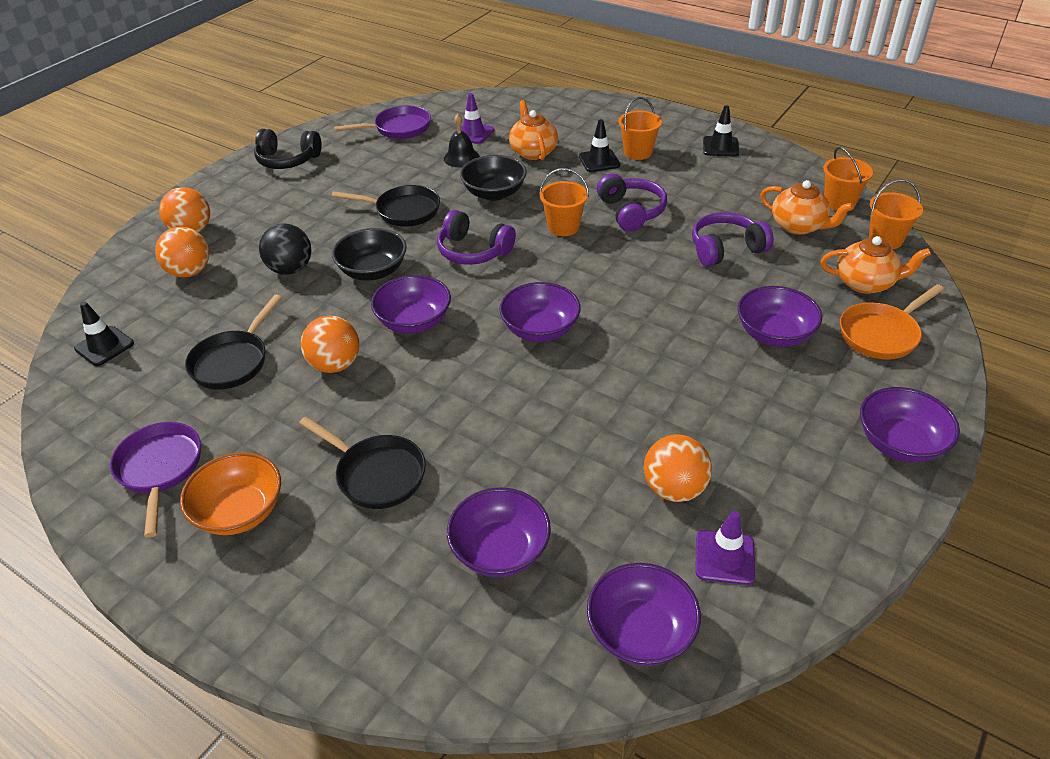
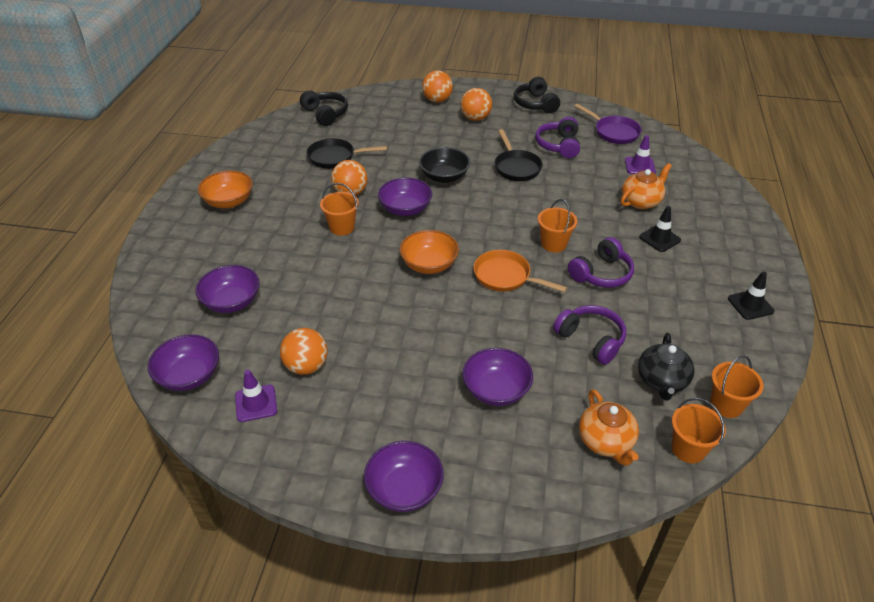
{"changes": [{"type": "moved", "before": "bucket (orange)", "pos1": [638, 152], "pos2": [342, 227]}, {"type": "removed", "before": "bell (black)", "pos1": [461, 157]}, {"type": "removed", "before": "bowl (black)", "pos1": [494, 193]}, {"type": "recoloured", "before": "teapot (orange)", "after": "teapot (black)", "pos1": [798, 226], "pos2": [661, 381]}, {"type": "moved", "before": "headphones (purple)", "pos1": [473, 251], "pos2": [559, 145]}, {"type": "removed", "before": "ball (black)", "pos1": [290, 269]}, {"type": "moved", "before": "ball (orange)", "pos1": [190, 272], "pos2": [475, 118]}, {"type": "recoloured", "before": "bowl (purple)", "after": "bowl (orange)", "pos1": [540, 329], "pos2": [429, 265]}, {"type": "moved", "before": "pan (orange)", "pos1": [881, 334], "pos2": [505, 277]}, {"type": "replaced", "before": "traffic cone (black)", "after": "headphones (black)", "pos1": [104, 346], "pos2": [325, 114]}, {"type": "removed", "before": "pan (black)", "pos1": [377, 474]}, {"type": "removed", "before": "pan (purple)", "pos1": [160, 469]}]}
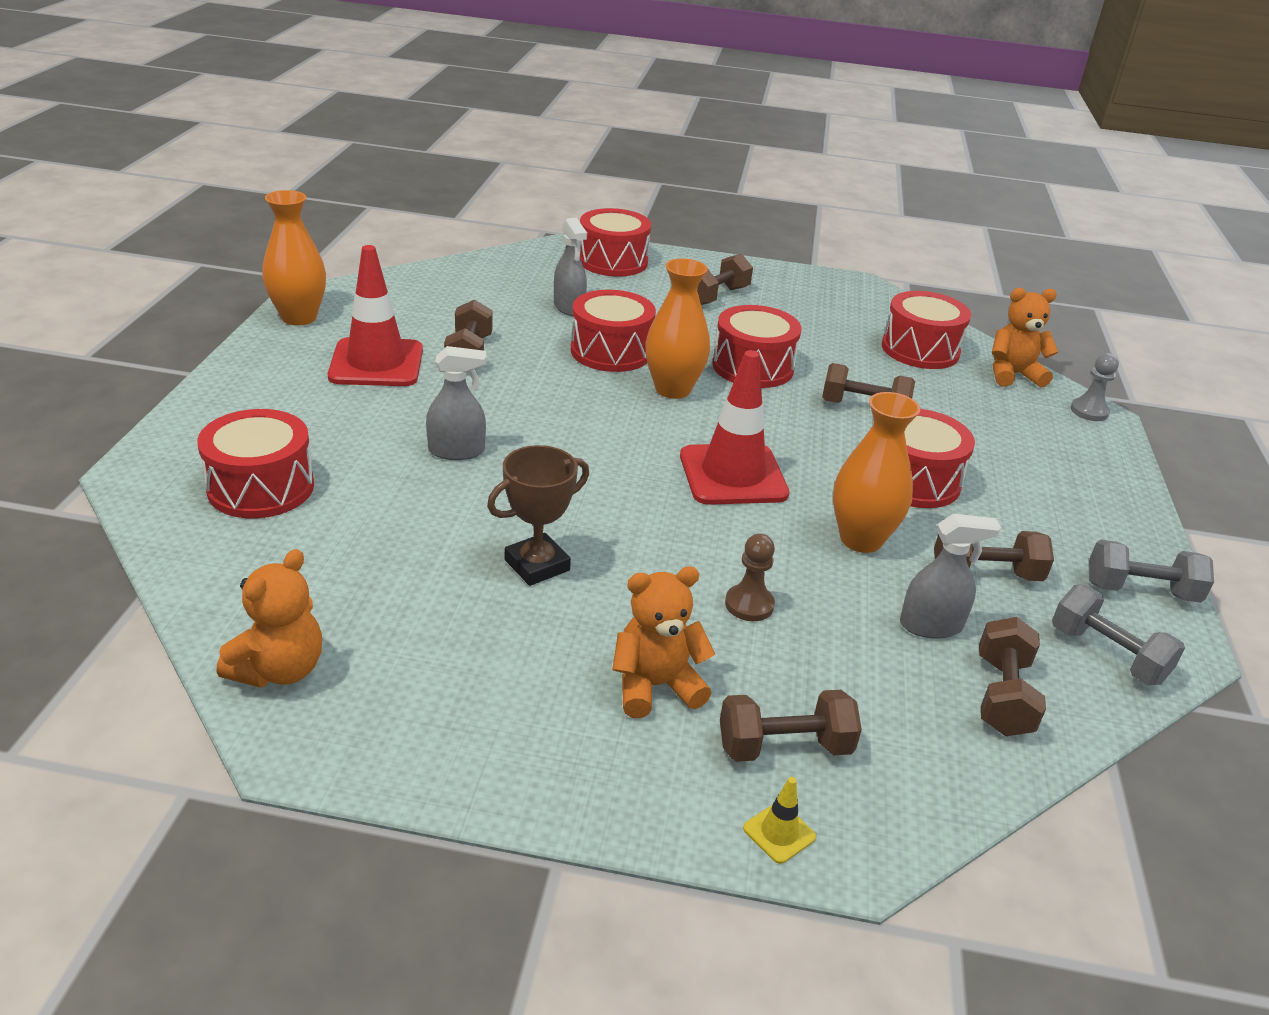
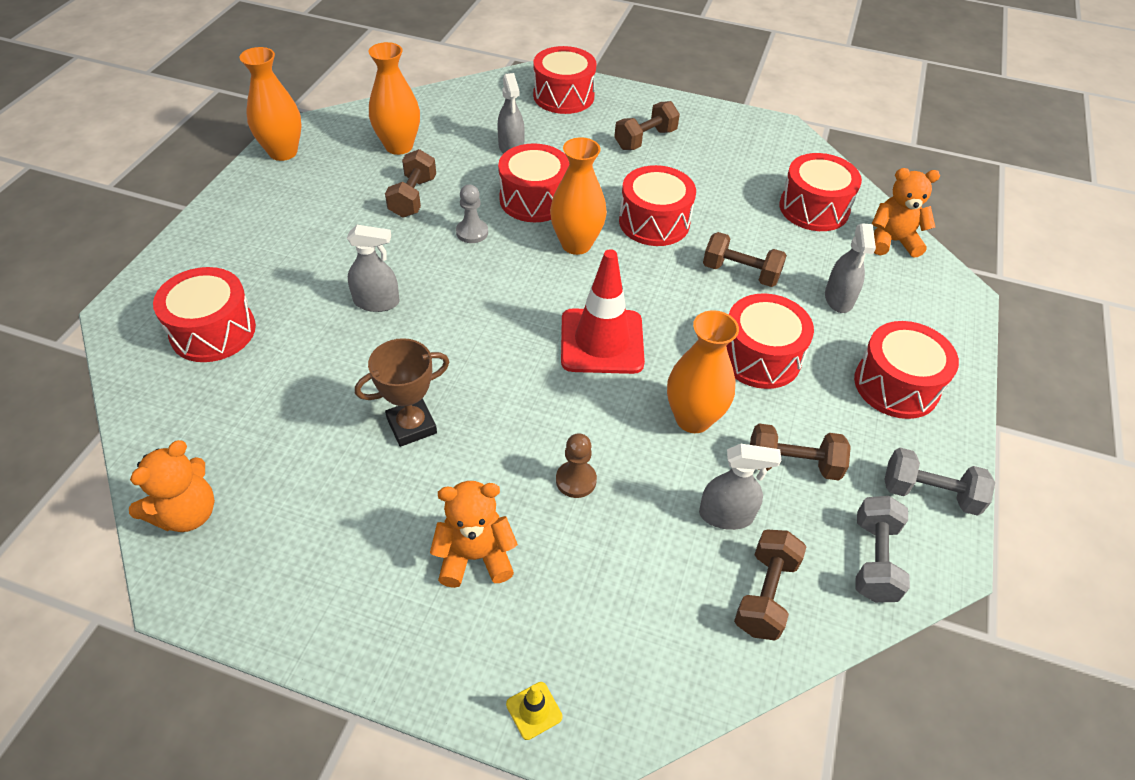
{"changes": [{"type": "removed", "before": "traffic cone (red)", "pos1": [376, 363]}, {"type": "moved", "before": "pawn (grey)", "pos1": [1089, 411], "pos2": [472, 232]}, {"type": "turned", "before": "dumbbell (grey)", "pos1": [1107, 655], "pos2": [874, 560], "turn": 45}, {"type": "removed", "before": "dumbbell (brown)", "pos1": [784, 747]}, {"type": "added", "after": "vase (orange)", "pos2": [399, 146]}, {"type": "added", "after": "spray bottle (grey)", "pos2": [838, 299]}, {"type": "added", "after": "drum (red)", "pos2": [896, 385]}]}
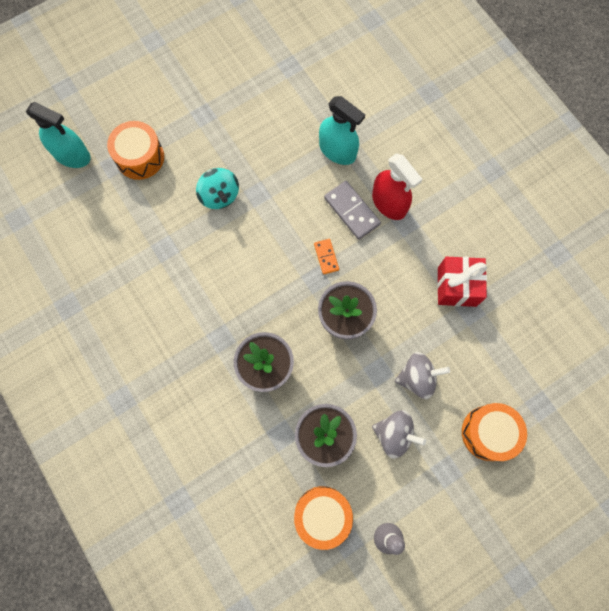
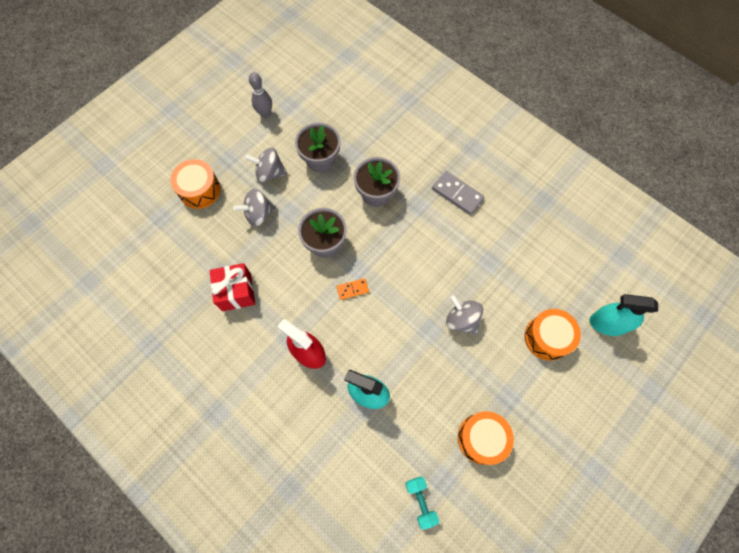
{"changes": [{"type": "recoloured", "before": "spinning top (turquoise)", "after": "spinning top (grey)", "pos1": [219, 196], "pos2": [462, 320]}, {"type": "moved", "before": "domino (grey)", "pos1": [352, 211], "pos2": [457, 194]}, {"type": "turned", "before": "domino (orange)", "pos1": [326, 257], "pos2": [352, 289], "turn": -75}, {"type": "moved", "before": "drum (orange)", "pos1": [322, 515], "pos2": [481, 438]}, {"type": "added", "after": "dumbbell (turquoise)", "pos2": [421, 501]}]}
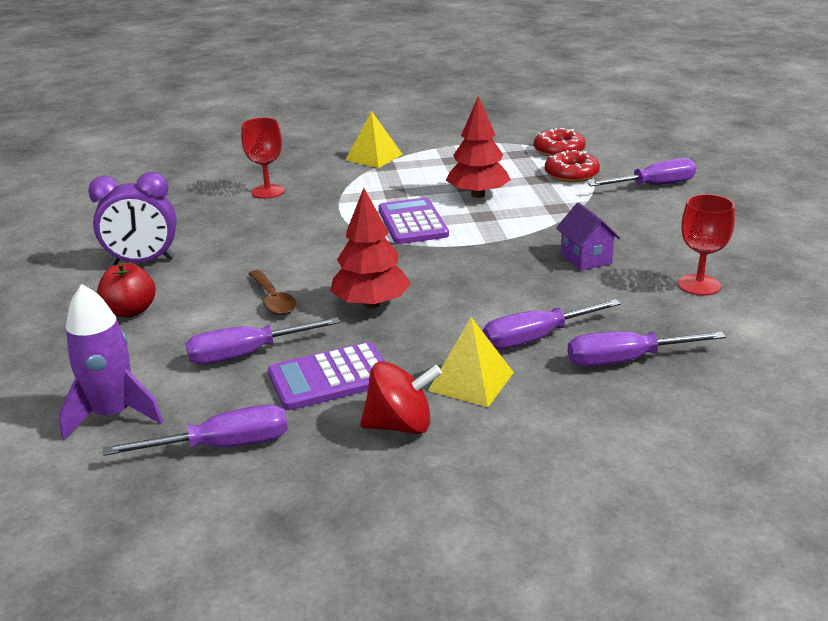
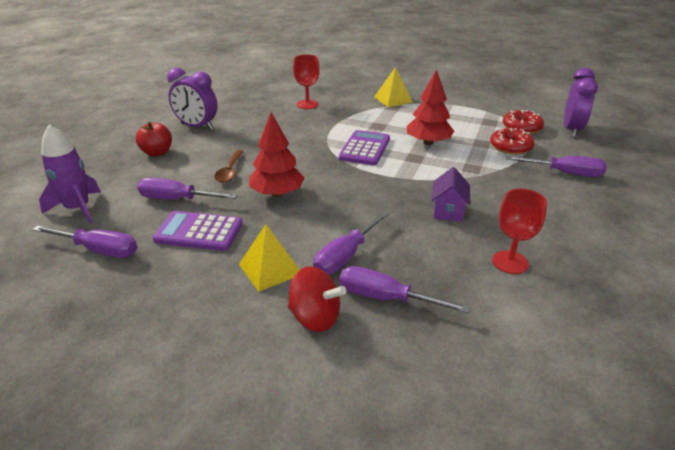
{"changes": [{"type": "turned", "before": "screwdriver (purple)", "pos1": [536, 338], "pos2": [346, 256], "turn": -60}, {"type": "moved", "before": "spinning top (red)", "pos1": [400, 425], "pos2": [315, 317]}, {"type": "added", "after": "clock (purple)", "pos2": [571, 130]}]}
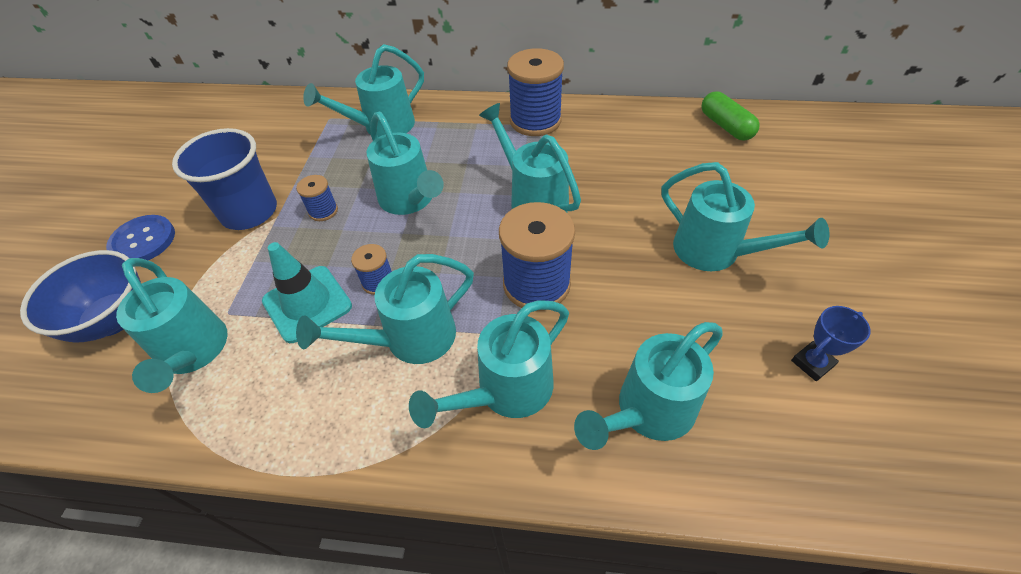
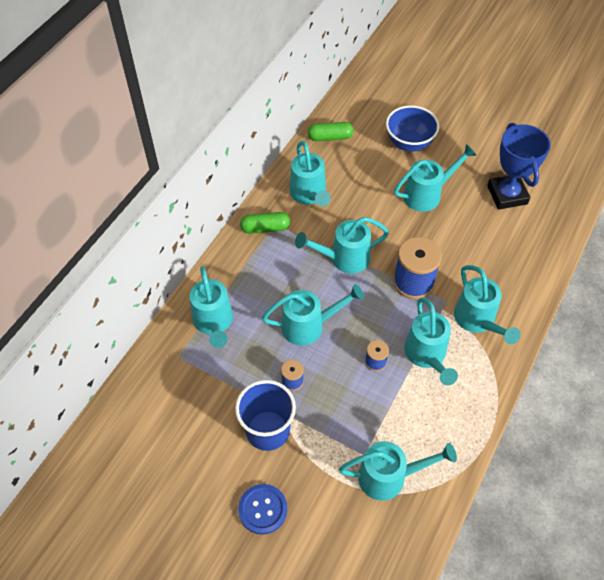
{"changes": [{"type": "replaced", "before": "spool (blue)", "after": "capsule (green)", "pos1": [535, 121], "pos2": [265, 228]}, {"type": "removed", "before": "traffic cone (turquoise)", "pos1": [307, 303]}, {"type": "moved", "before": "bowl (blue)", "pos1": [113, 319], "pos2": [409, 143]}, {"type": "resized", "before": "trophy (blue)", "pos1": [812, 363], "pos2": [507, 195], "scale": 2.16}, {"type": "moved", "before": "watering can (turquoise)", "pos1": [648, 411], "pos2": [309, 195]}]}
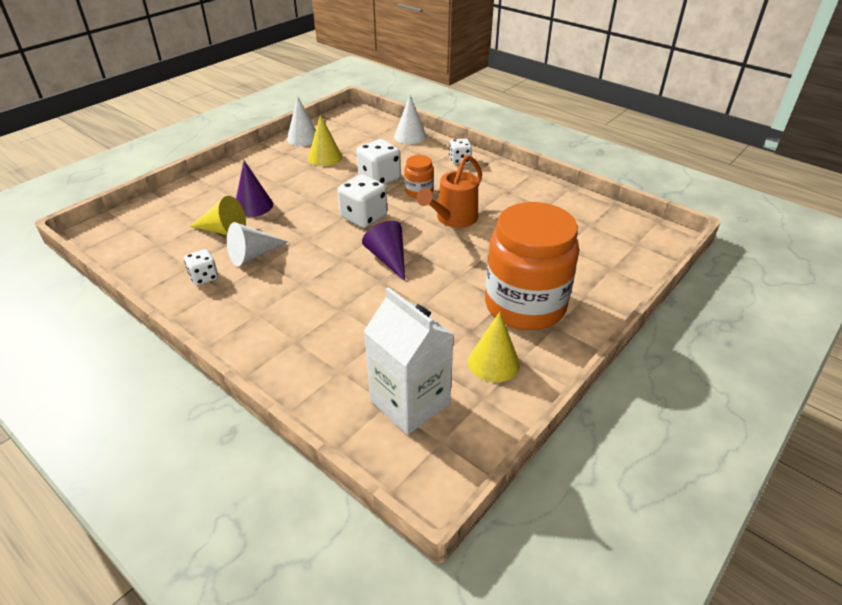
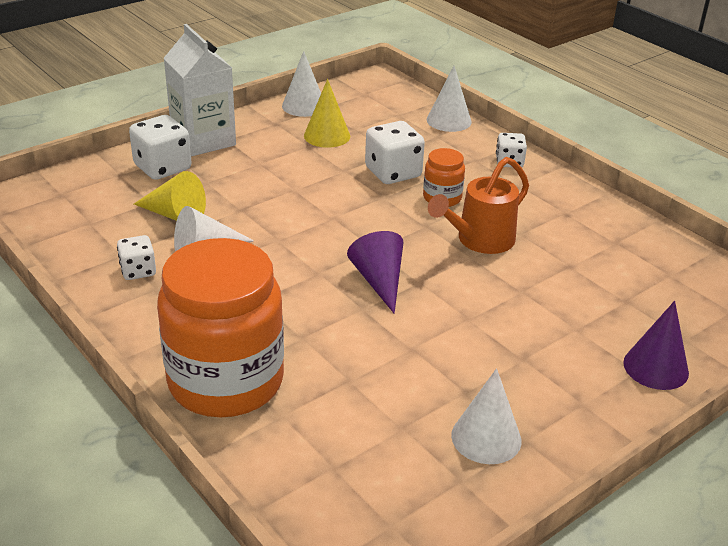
{"changes": [{"type": "moved", "before": "cone (purple)", "pos1": [253, 206], "pos2": [655, 367]}, {"type": "moved", "before": "dice (white)", "pos1": [364, 217], "pos2": [162, 168]}, {"type": "moved", "before": "jar (orange)", "pos1": [525, 305], "pos2": [226, 381]}, {"type": "moved", "before": "carton (white)", "pos1": [410, 402], "pos2": [203, 140]}, {"type": "recoloured", "before": "cone (yellow)", "after": "cone (white)", "pos1": [493, 362], "pos2": [486, 437]}]}
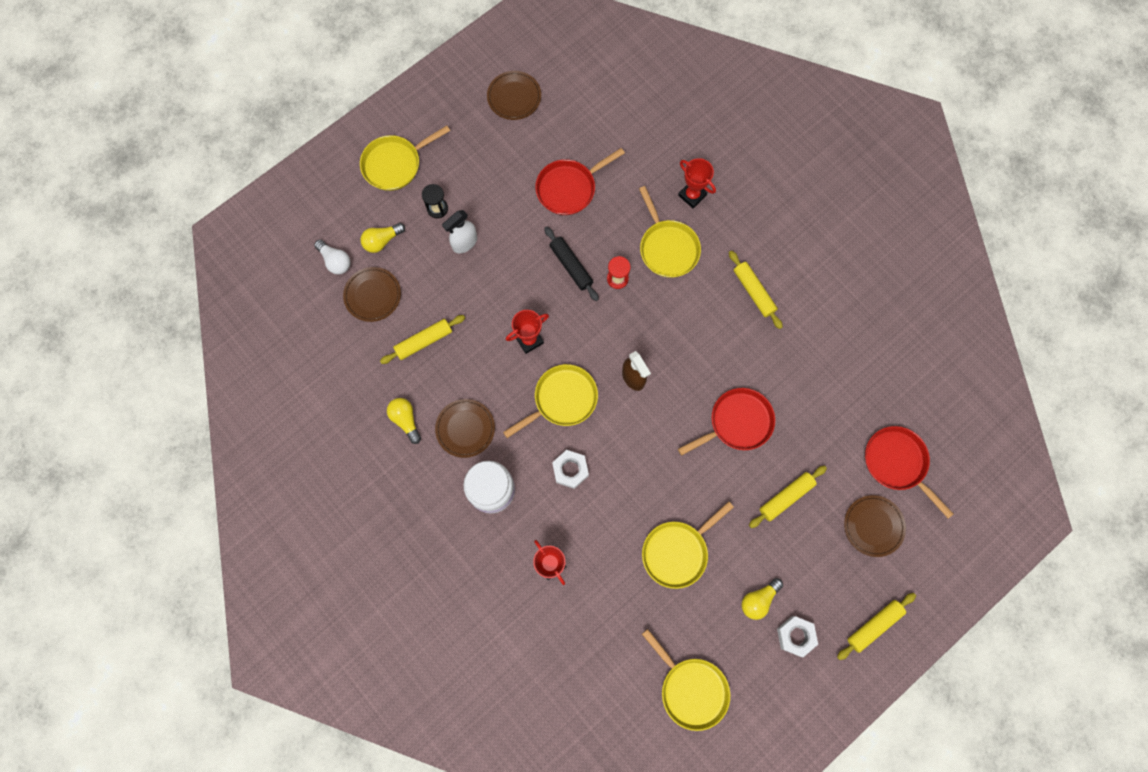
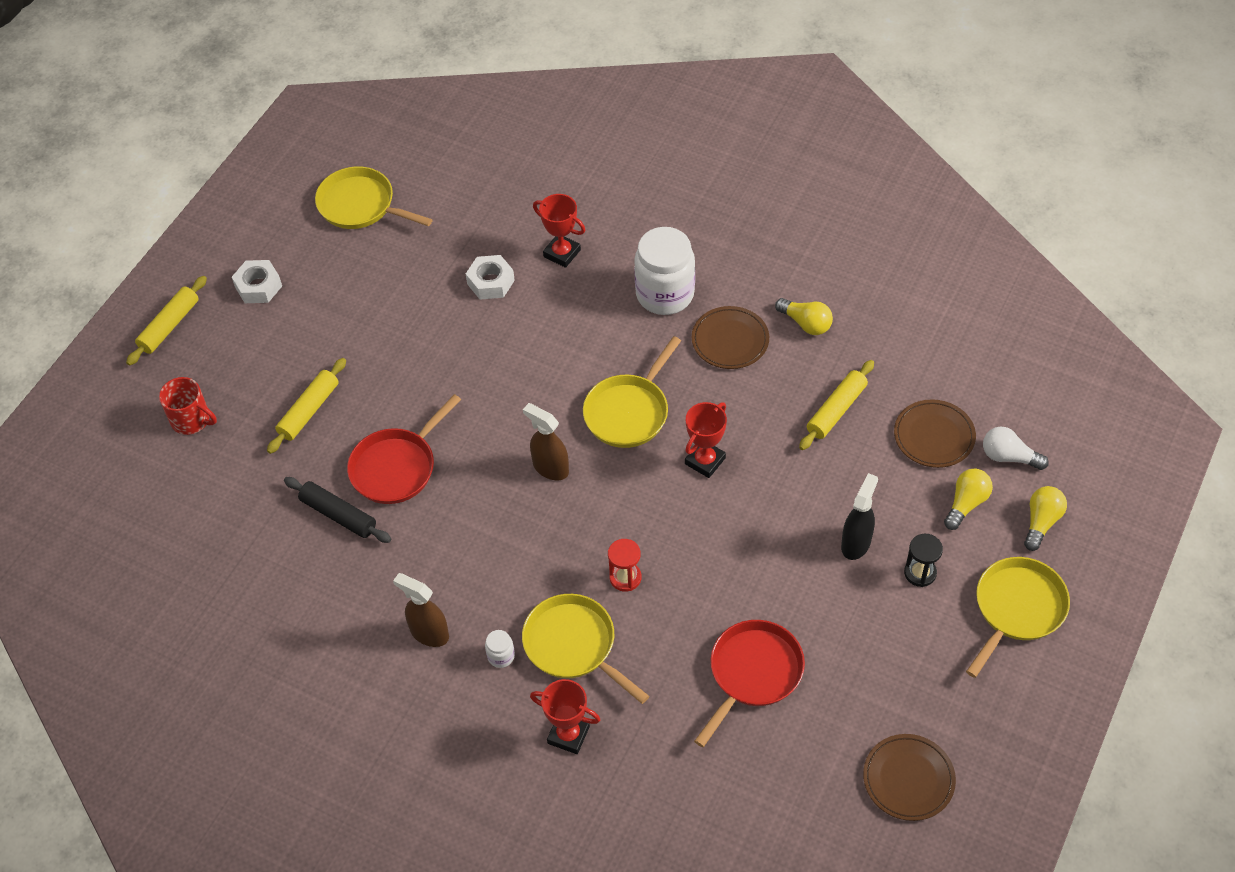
{"changes": [{"type": "recoloured", "before": "spray bottle (white)", "after": "spray bottle (black)", "pos1": [464, 243], "pos2": [856, 543]}, {"type": "moved", "before": "rolling pin (black)", "pos1": [571, 266], "pos2": [338, 515]}, {"type": "replaced", "before": "rolling pin (yellow)", "after": "spray bottle (brown)", "pos1": [753, 292], "pos2": [429, 633]}, {"type": "removed", "before": "pan (red)", "pos1": [897, 463]}, {"type": "moved", "before": "nut (white)", "pos1": [570, 470], "pos2": [490, 282]}, {"type": "replaced", "before": "plate (brown)", "after": "mug (red)", "pos1": [873, 526], "pos2": [192, 420]}, {"type": "removed", "before": "pan (yellow)", "pos1": [677, 551]}, {"type": "moved", "before": "light bulb (yellow)", "pos1": [758, 600], "pos2": [1041, 522]}, {"type": "added", "after": "jar (white)", "pos2": [501, 656]}]}
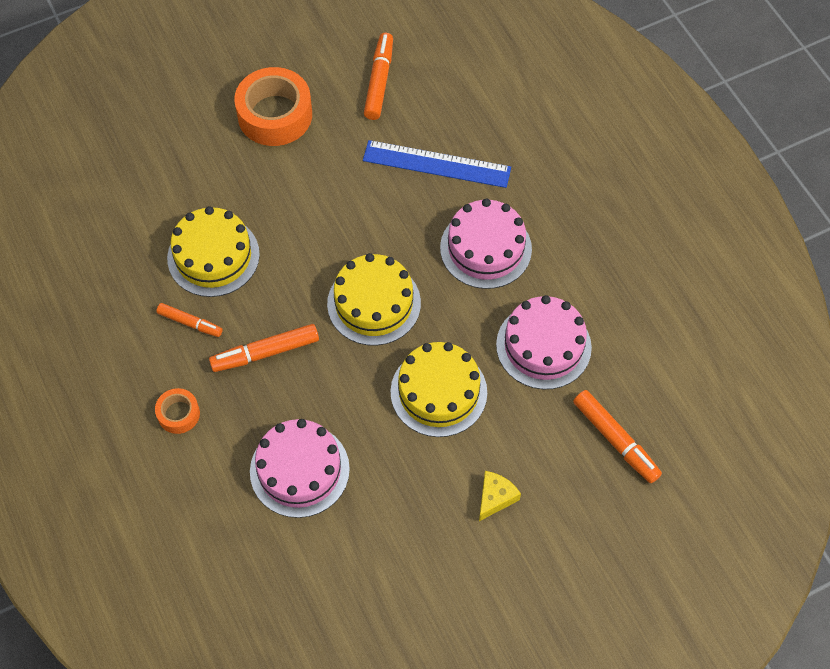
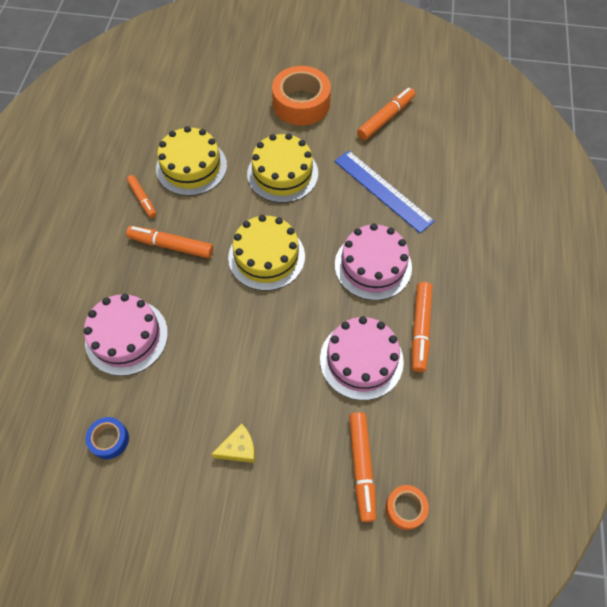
{"changes": [{"type": "moved", "before": "cake (yellow)", "pos1": [438, 392], "pos2": [282, 173]}, {"type": "moved", "before": "tape (orange)", "pos1": [178, 414], "pos2": [405, 508]}, {"type": "added", "after": "marker (orange)", "pos2": [420, 329]}, {"type": "added", "after": "tape (blue)", "pos2": [109, 439]}]}
